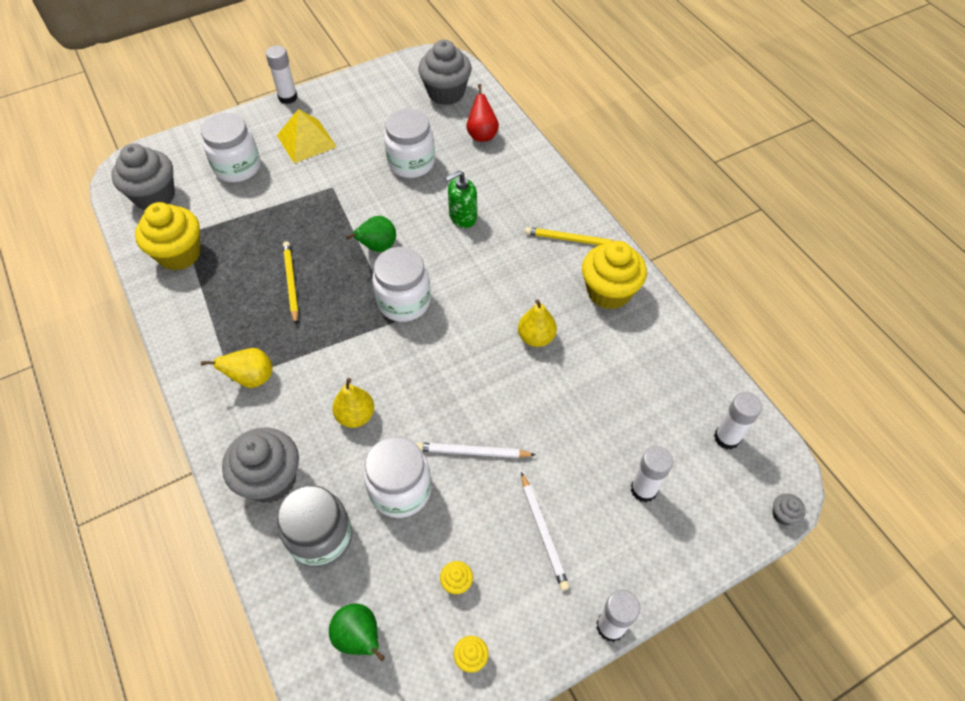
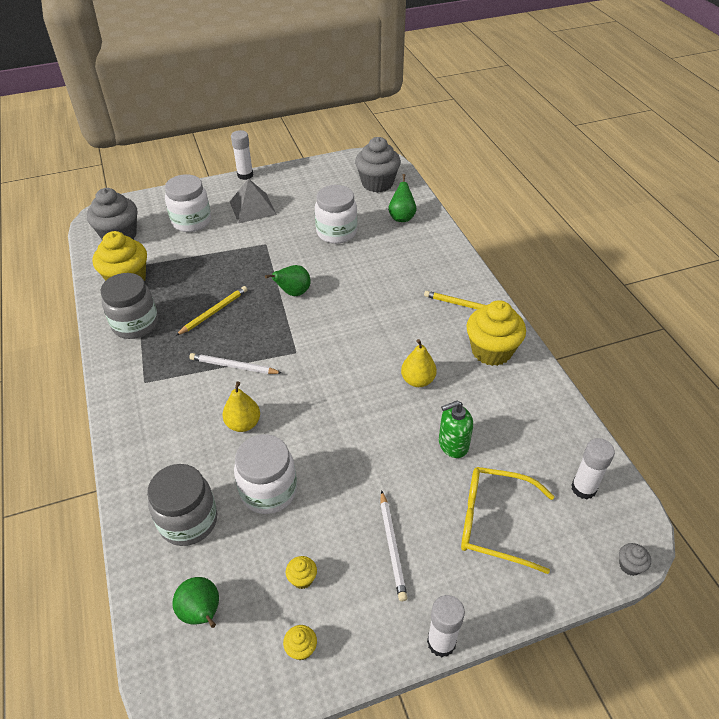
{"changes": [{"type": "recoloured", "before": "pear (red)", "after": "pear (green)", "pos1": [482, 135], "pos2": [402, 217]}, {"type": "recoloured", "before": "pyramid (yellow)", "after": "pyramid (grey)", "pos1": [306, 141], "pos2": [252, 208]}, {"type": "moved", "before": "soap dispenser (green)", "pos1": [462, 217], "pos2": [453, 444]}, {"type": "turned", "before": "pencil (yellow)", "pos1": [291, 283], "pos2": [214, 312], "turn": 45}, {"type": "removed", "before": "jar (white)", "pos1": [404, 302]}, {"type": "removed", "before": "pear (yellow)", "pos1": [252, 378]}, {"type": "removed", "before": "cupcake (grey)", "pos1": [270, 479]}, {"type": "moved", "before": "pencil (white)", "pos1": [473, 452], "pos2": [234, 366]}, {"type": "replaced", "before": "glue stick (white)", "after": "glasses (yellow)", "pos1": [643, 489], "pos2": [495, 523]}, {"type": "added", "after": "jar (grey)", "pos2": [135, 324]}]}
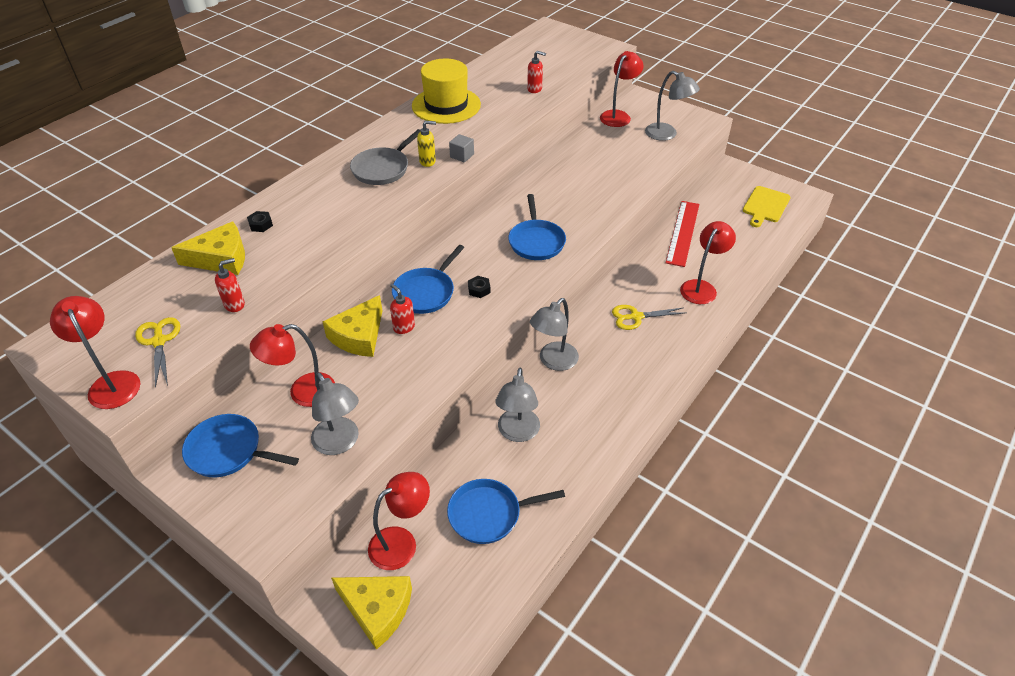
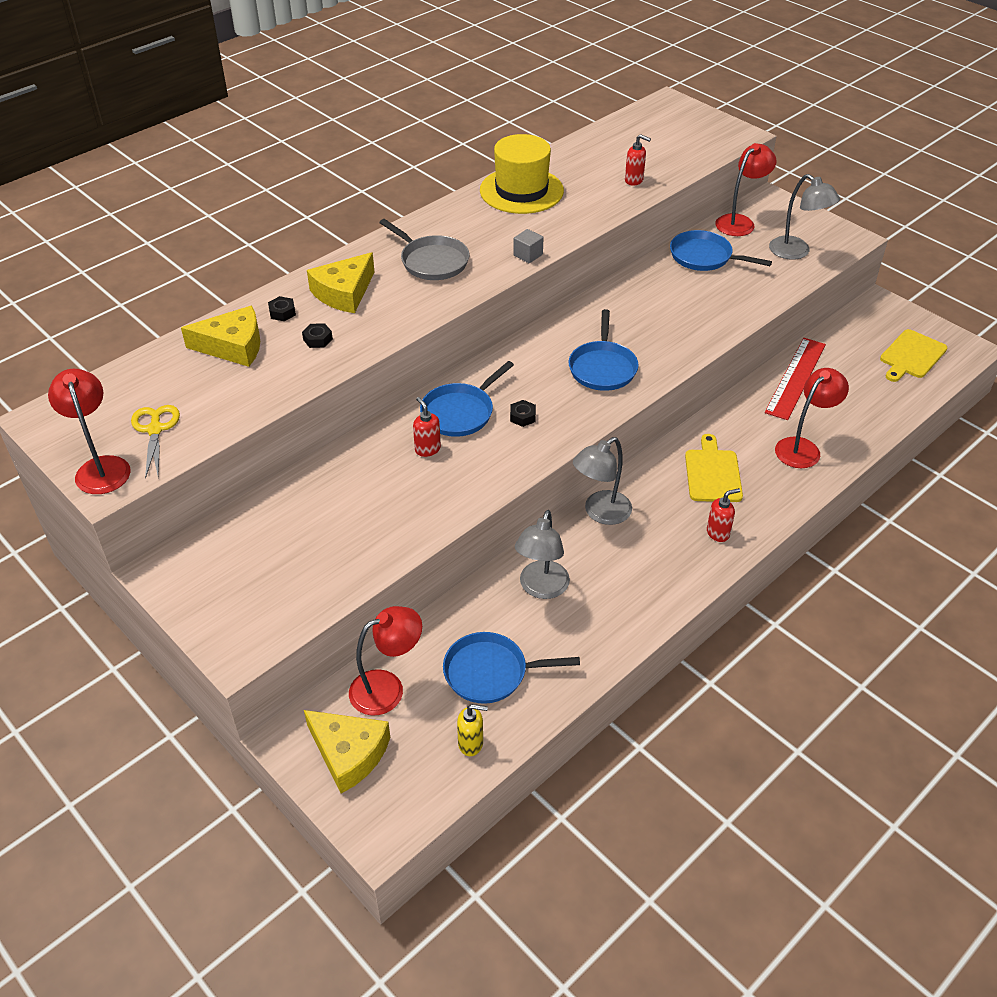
{"changes": [{"type": "moved", "before": "soap dispenser (yellow)", "pos1": [428, 161], "pos2": [471, 743]}, {"type": "turned", "before": "pan (grey)", "pos1": [383, 169], "pos2": [432, 261], "turn": -90}, {"type": "moved", "before": "soap dispenser (red)", "pos1": [235, 304], "pos2": [718, 533]}, {"type": "moved", "before": "cheese (yellow)", "pos1": [359, 336], "pos2": [344, 293]}, {"type": "replaced", "before": "scissors (yellow)", "after": "cutting board (yellow)", "pos1": [636, 317], "pos2": [712, 473]}, {"type": "removed", "before": "lamp (red)", "pos1": [302, 392]}, {"type": "removed", "before": "lamp (grey)", "pos1": [340, 443]}, {"type": "moved", "before": "pan (blue)", "pos1": [228, 451], "pos2": [704, 257]}, {"type": "added", "after": "nut (black)", "pos2": [317, 339]}]}
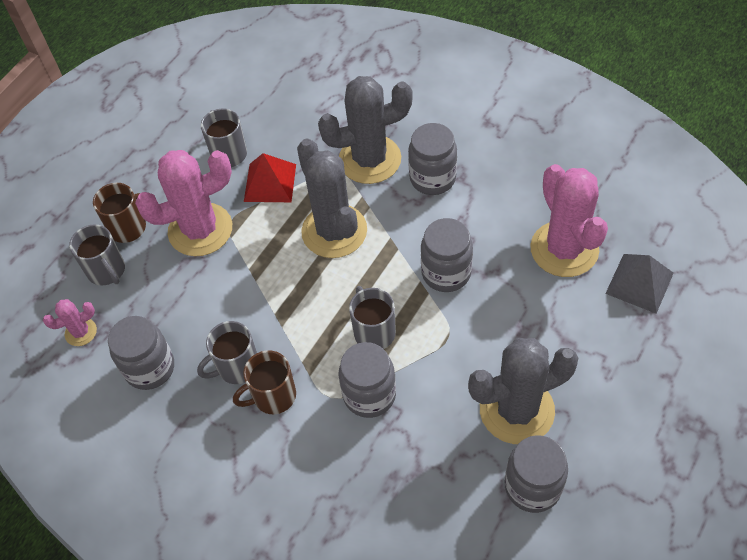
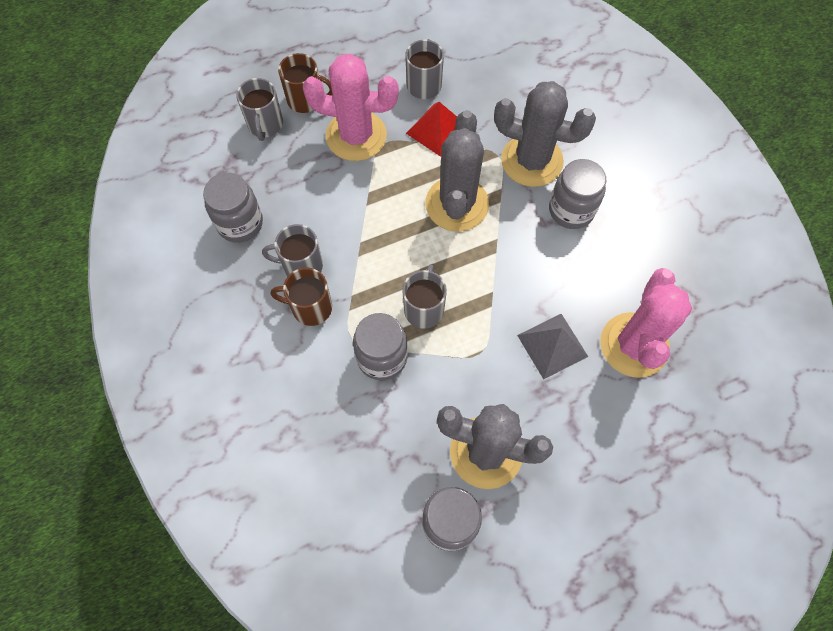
{"changes": [{"type": "removed", "before": "jar (grey)", "pos1": [446, 273]}, {"type": "moved", "before": "pyramid (grey)", "pos1": [639, 283], "pos2": [552, 345]}, {"type": "removed", "before": "cactus (pink)", "pos1": [81, 332]}]}
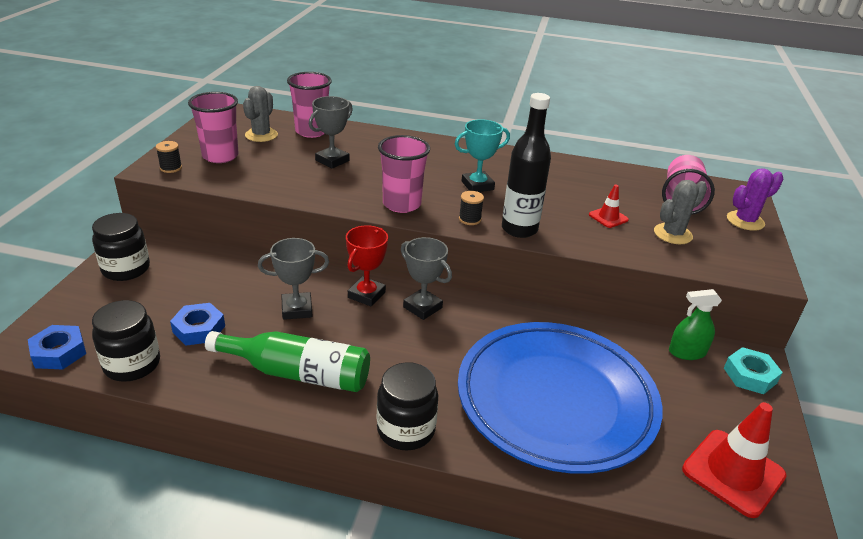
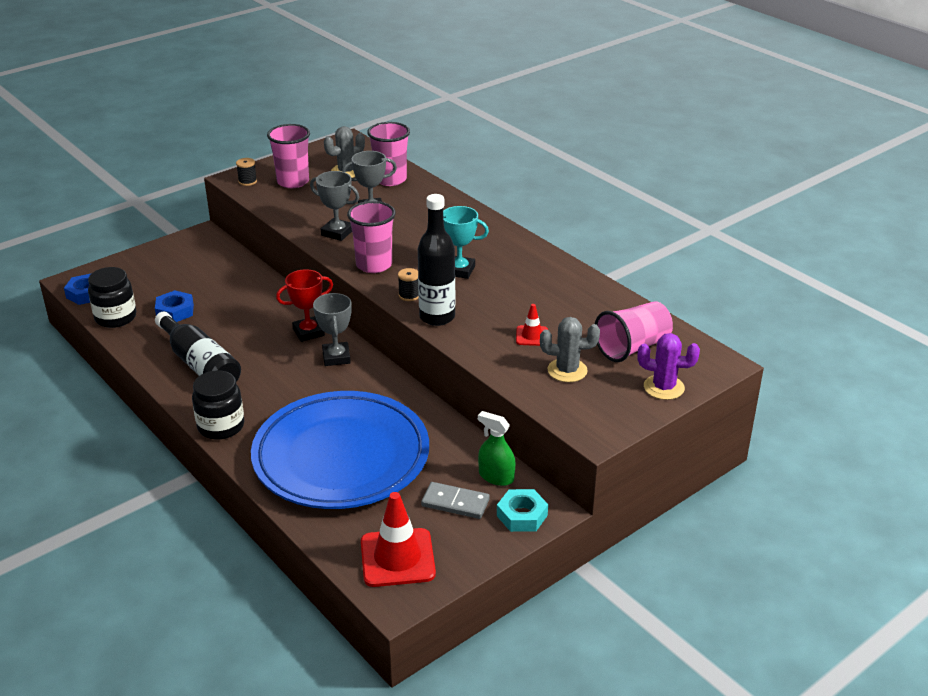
{"changes": [{"type": "removed", "before": "jar (black)", "pos1": [126, 269]}, {"type": "moved", "before": "trophy (grey)", "pos1": [297, 309], "pos2": [337, 233]}, {"type": "recoloured", "before": "bottle (green)", "after": "bottle (black)", "pos1": [298, 373], "pos2": [200, 364]}, {"type": "added", "after": "domino (grey)", "pos2": [455, 503]}]}
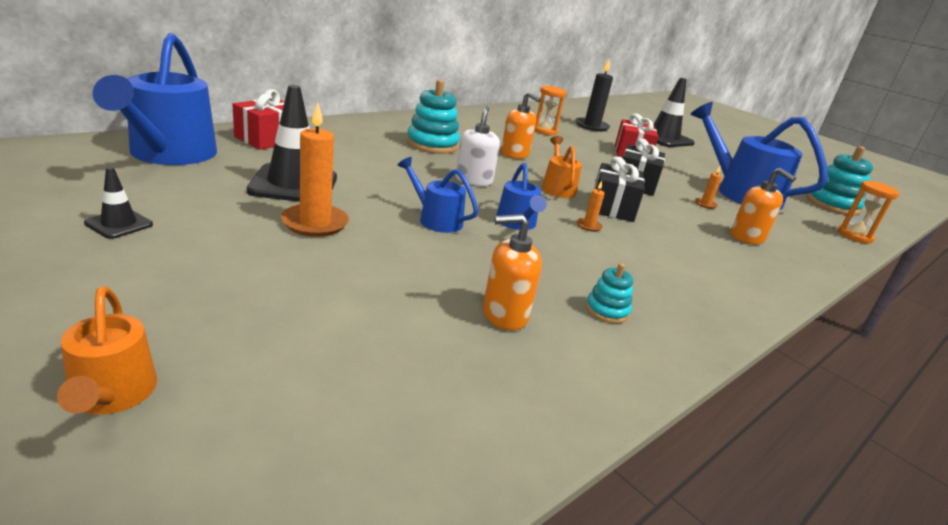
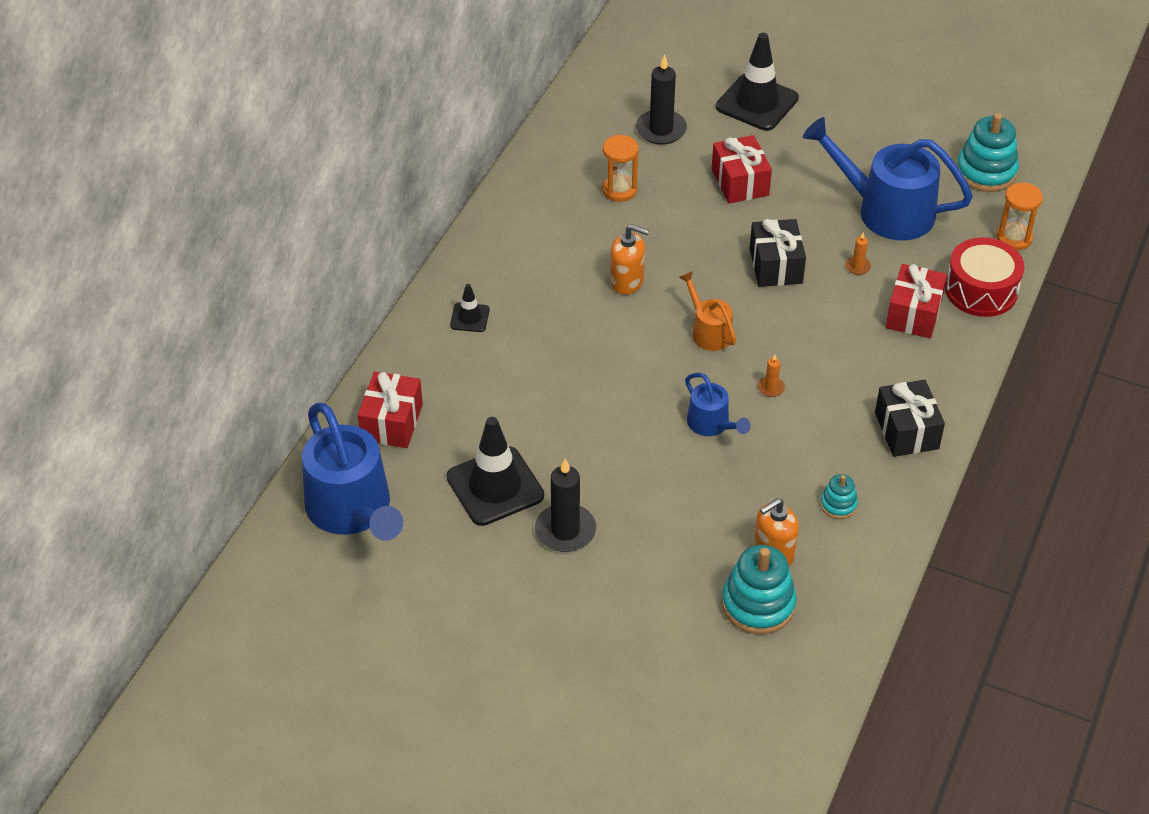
{"changes": [{"type": "moved", "before": "stacking toy (turquoise)", "pos1": [432, 144], "pos2": [758, 604]}, {"type": "recoloured", "before": "candle (orange)", "after": "candle (black)", "pos1": [315, 223], "pos2": [565, 531]}, {"type": "removed", "before": "soap dispenser (white)", "pos1": [473, 180]}, {"type": "removed", "before": "watering can (blue)", "pos1": [436, 219]}, {"type": "moved", "before": "gift (black)", "pos1": [612, 207], "pos2": [906, 431]}, {"type": "moved", "before": "traffic cone (black)", "pos1": [119, 224], "pos2": [469, 318]}, {"type": "replaced", "before": "soap dispenser (orange)", "after": "gift (red)", "pos1": [747, 238], "pos2": [913, 314]}, {"type": "removed", "before": "watering can (orange)", "pos1": [111, 395]}, {"type": "added", "after": "drum (red)", "pos2": [981, 290]}]}
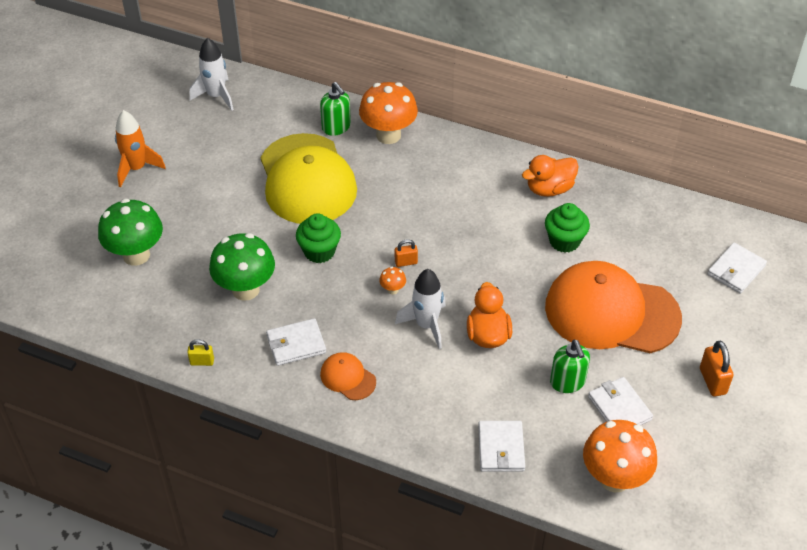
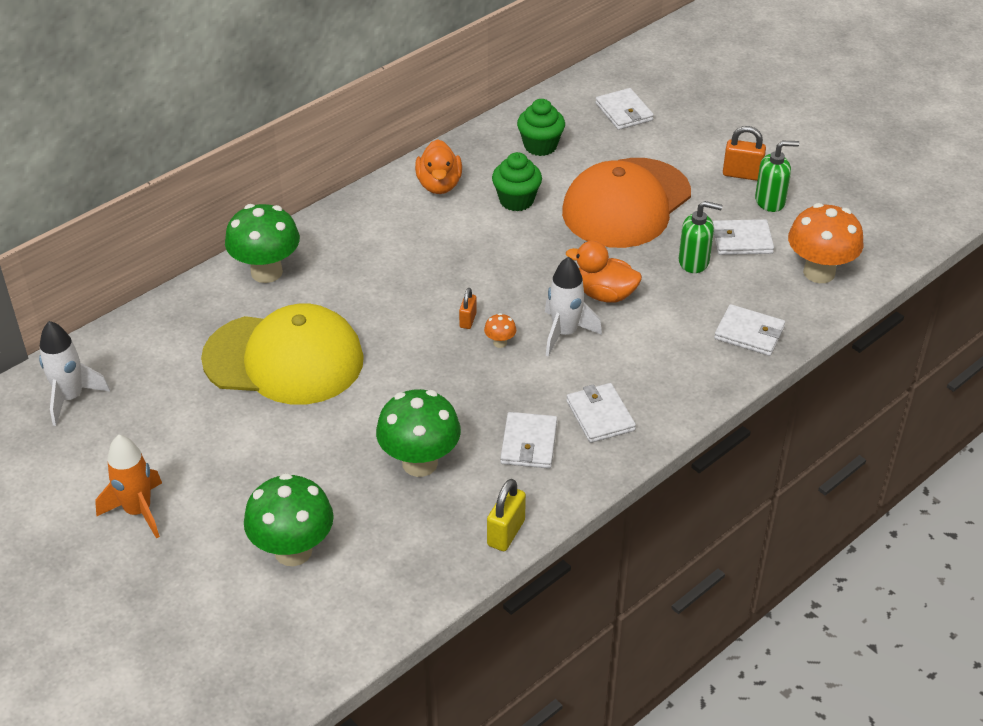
{"changes": [{"type": "moved", "before": "soap dispenser (green)", "pos1": [336, 127], "pos2": [770, 201]}, {"type": "recoloured", "before": "mushroom (orange)", "after": "mushroom (green)", "pos1": [388, 135], "pos2": [266, 272]}, {"type": "moved", "before": "cupcake (green)", "pos1": [319, 251], "pos2": [540, 146]}, {"type": "resized", "before": "padlock (yellow)", "pos1": [202, 362], "pos2": [506, 533], "scale": 1.6}, {"type": "replaced", "before": "cap (orange)", "after": "wallet (white)", "pos1": [348, 378], "pos2": [600, 416]}]}
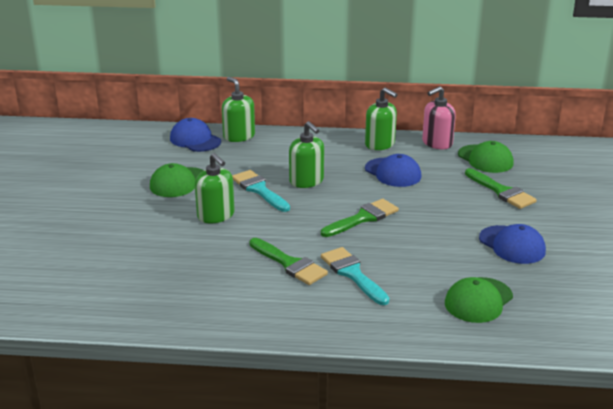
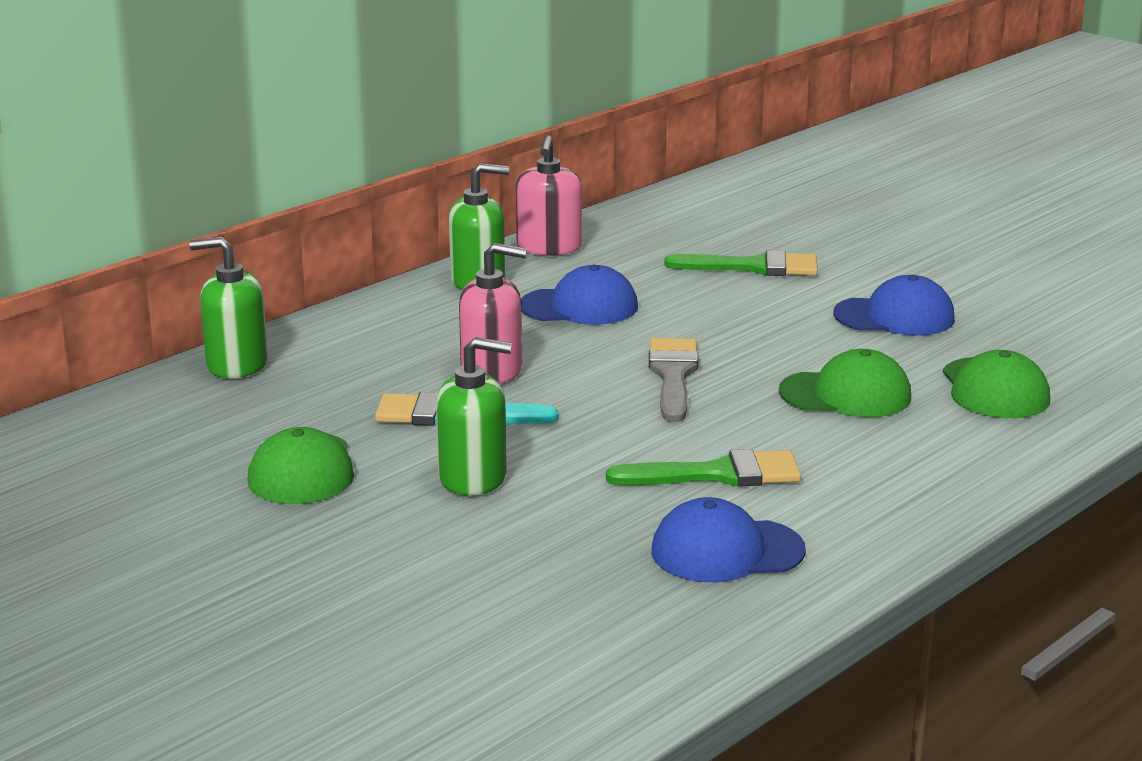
{"changes": [{"type": "moved", "before": "cap (blue)", "pos1": [195, 140], "pos2": [726, 551]}, {"type": "recoloured", "before": "soap dispenser (green)", "after": "soap dispenser (pink)", "pos1": [306, 181], "pos2": [492, 371]}, {"type": "moved", "before": "cap (green)", "pos1": [485, 159], "pos2": [846, 394]}, {"type": "recoloured", "before": "brush (green)", "after": "brush (grey)", "pos1": [363, 218], "pos2": [673, 375]}, {"type": "removed", "before": "brush (turquoise)", "pos1": [352, 274]}]}
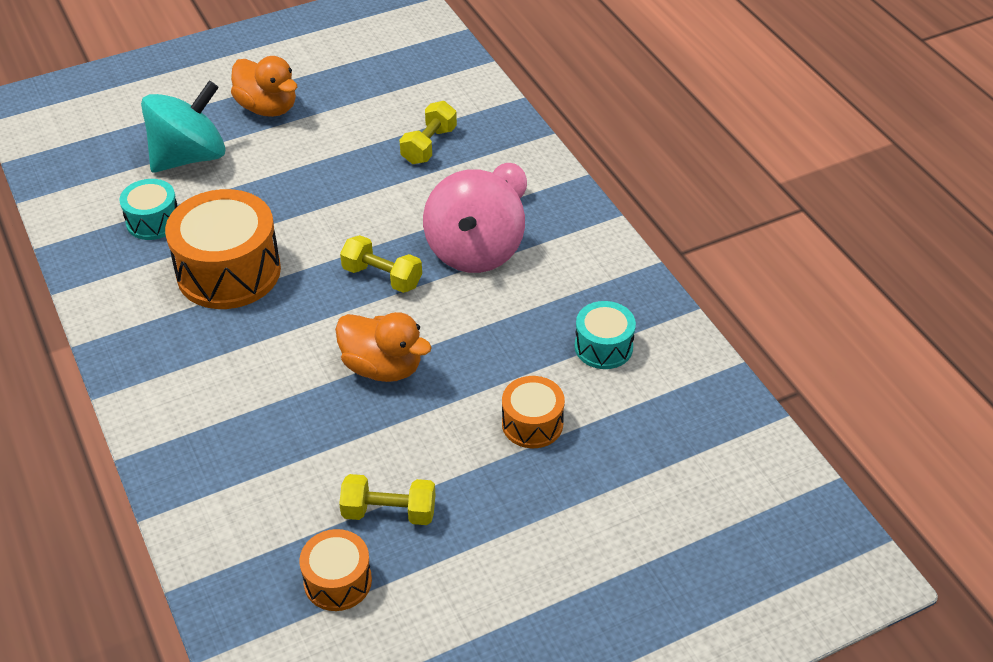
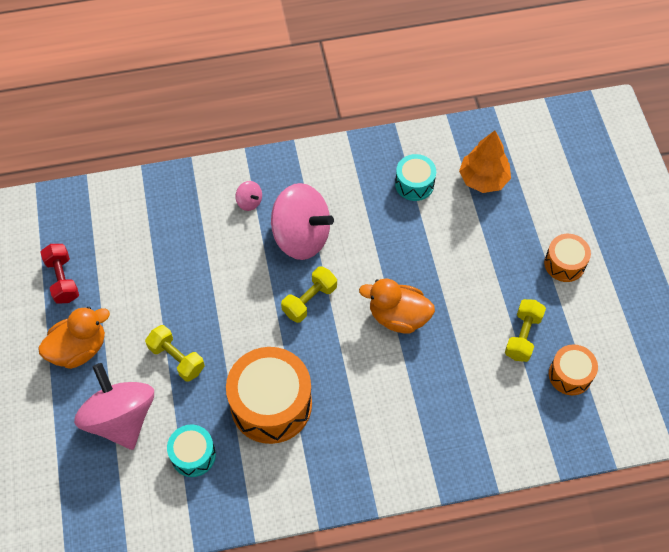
{"changes": [{"type": "recoloured", "before": "spinning top (turquoise)", "after": "spinning top (pink)", "pos1": [189, 157], "pos2": [121, 418]}, {"type": "moved", "before": "dumbbell (yellow)", "pos1": [429, 145], "pos2": [176, 359]}, {"type": "turned", "before": "duck (orange)", "pos1": [382, 367], "pos2": [398, 316], "turn": -120}, {"type": "moved", "before": "drum (orange)", "pos1": [532, 424], "pos2": [564, 263]}, {"type": "added", "after": "tree (orange)", "pos2": [483, 179]}, {"type": "added", "after": "dumbbell (red)", "pos2": [62, 279]}]}
